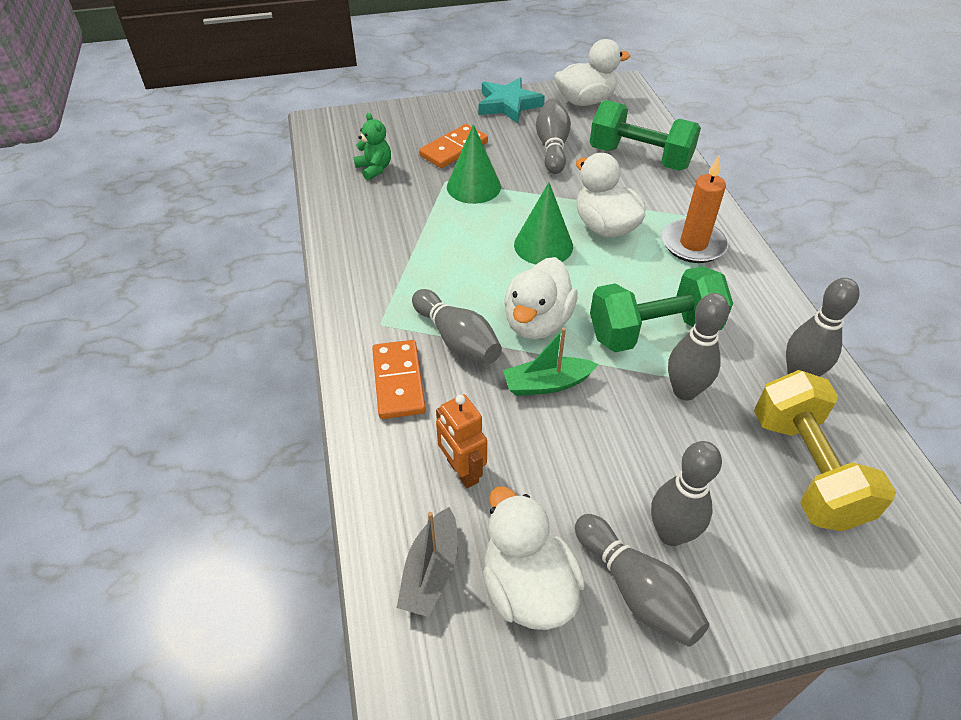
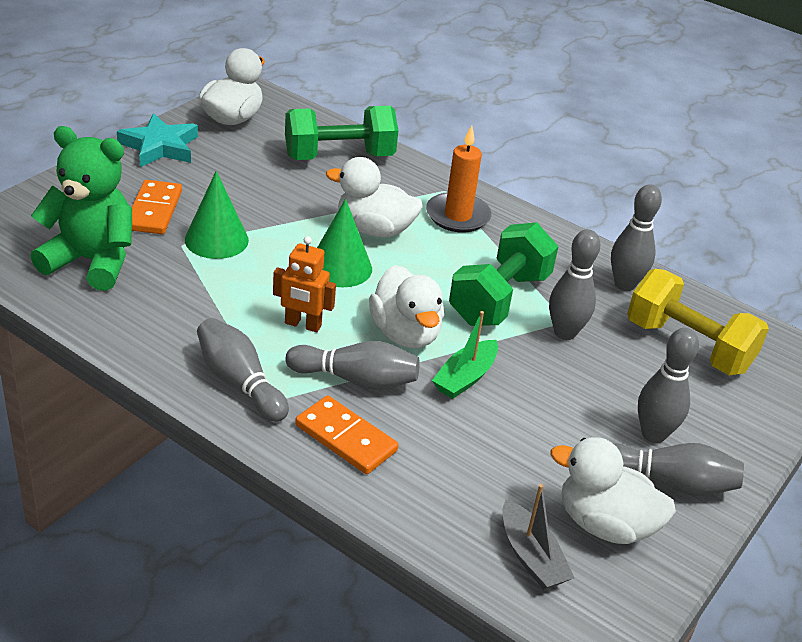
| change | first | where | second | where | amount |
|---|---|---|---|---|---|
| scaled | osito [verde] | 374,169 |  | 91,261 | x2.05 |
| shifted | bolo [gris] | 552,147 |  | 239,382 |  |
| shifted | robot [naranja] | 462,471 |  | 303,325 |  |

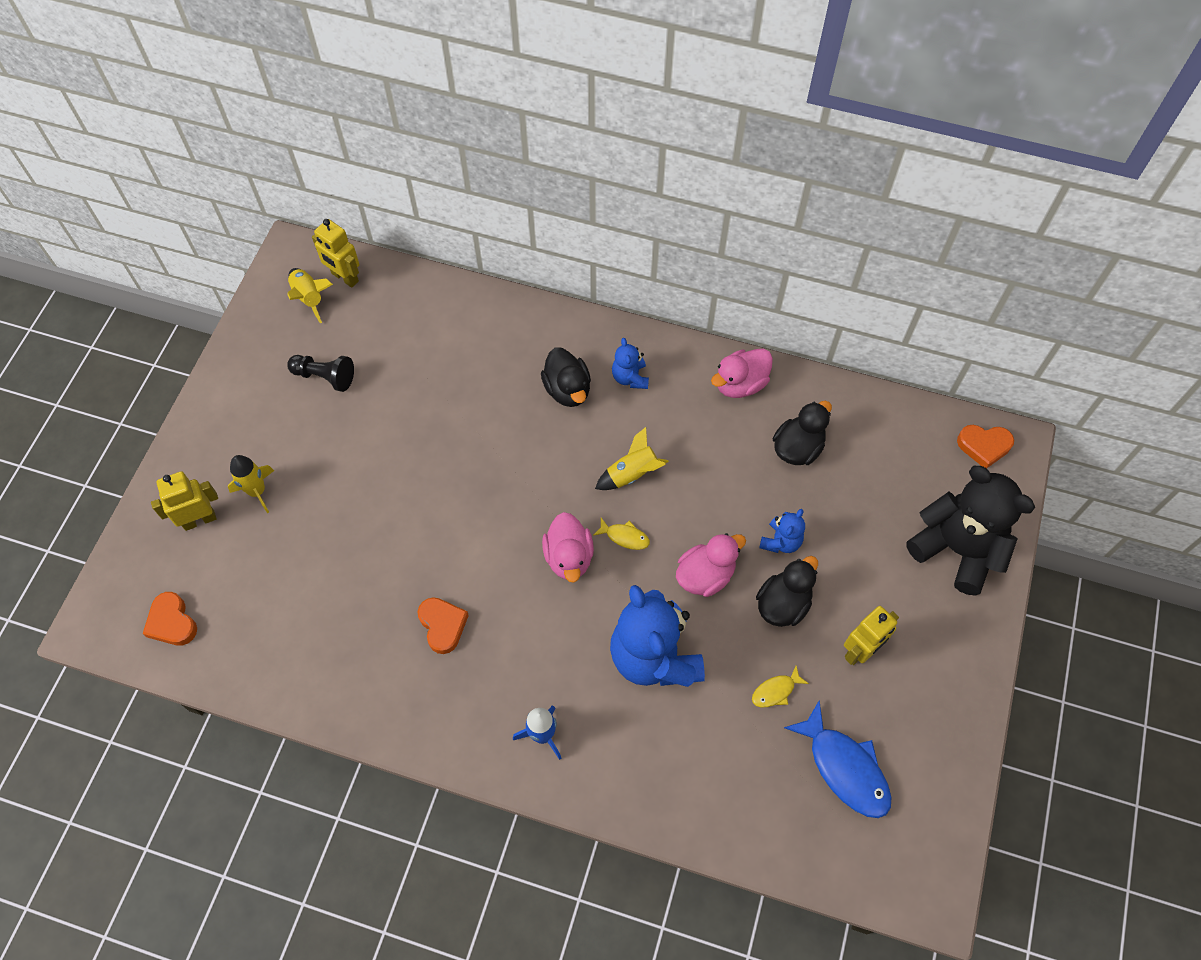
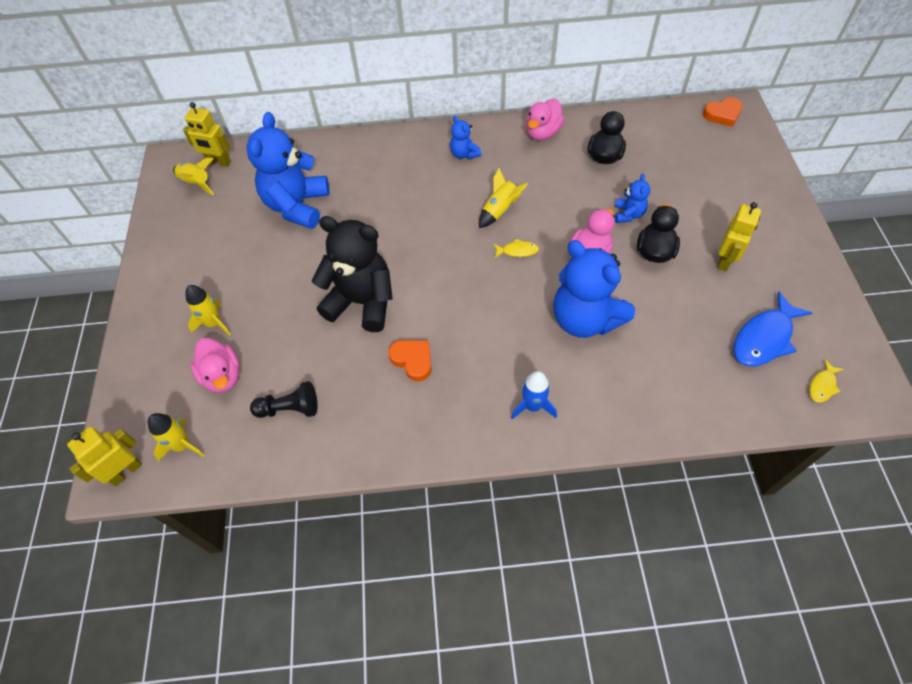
| change | first | where | second | where | amount |
|---|---|---|---|---|---|
| shifted | robot [amarillo] | 199,520 |  | 126,471 |  |
| swapped | corazón [naranja] | 172,622 | cohete [amarillo] | 182,445 |  |
| shifted | pato [rosa] | 569,557 |  | 222,376 |  |
| new |  |  | osito [azul] | 297,206 |  |
| shifted | peón [negro] | 325,377 |  | 289,409 |  |
| shifted | osito [negro] | 956,549 |  | 362,302 |  |
| rotated | pez [azul] | 845,768 |  | 764,338 | 105 degrees clockwise |
| shifted | pez [amarillo] | 775,691 |  | 822,386 |  |
| gone | pato [negro] | 567,390 |  |  |  |

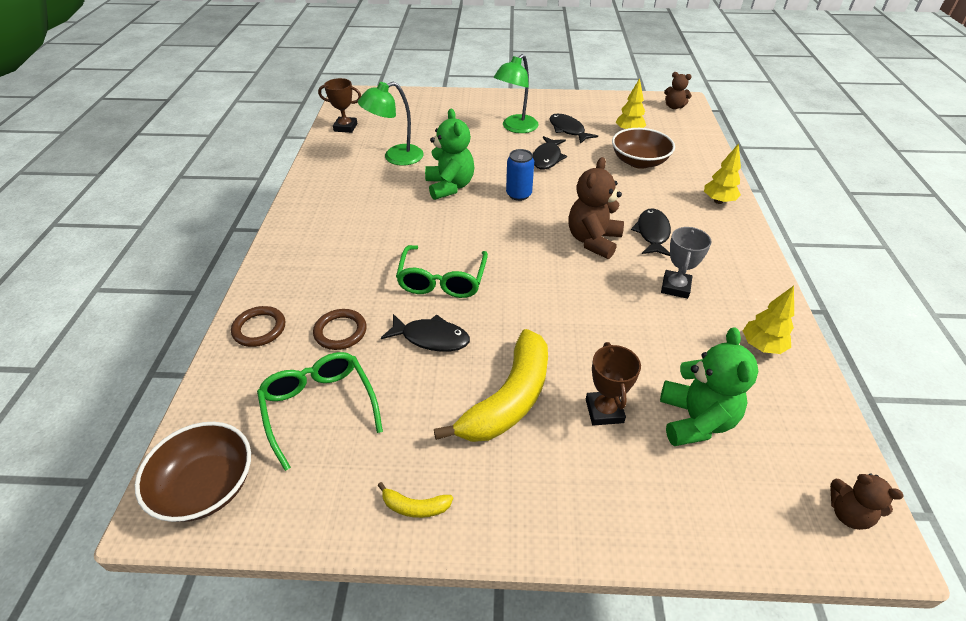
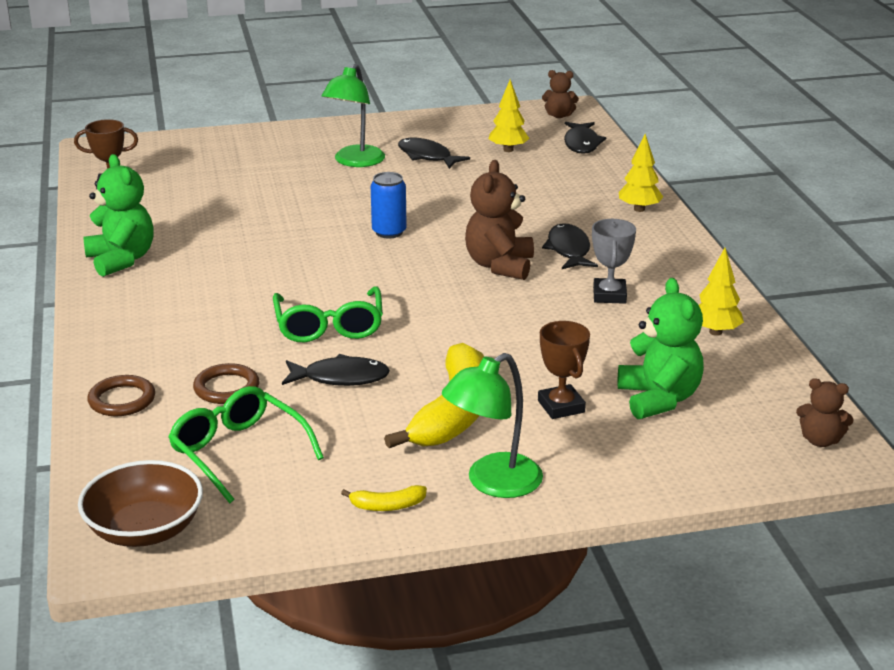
| change | first | where | second | where | amount |
|---|---|---|---|---|---|
| shifted | osito [verde] | 450,186 |  | 121,260 |  |
| shifted | lámpara [verde] | 395,157 |  | 493,483 |  |
| shifted | pez [negro] | 547,158 |  | 581,144 |  |
| gone | cuenco [marrón] | 639,162 |  |  |  |

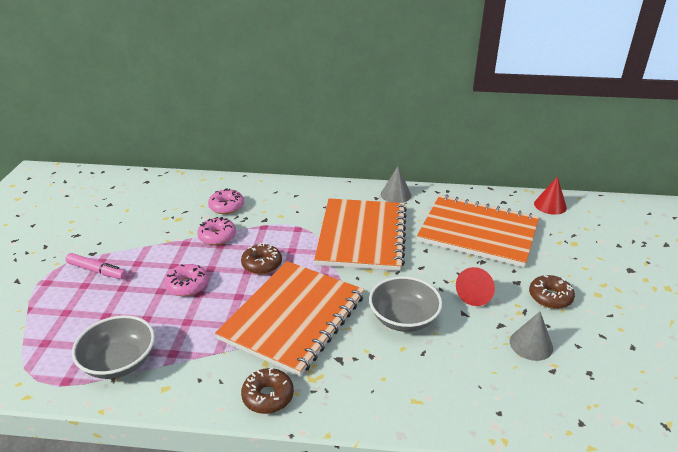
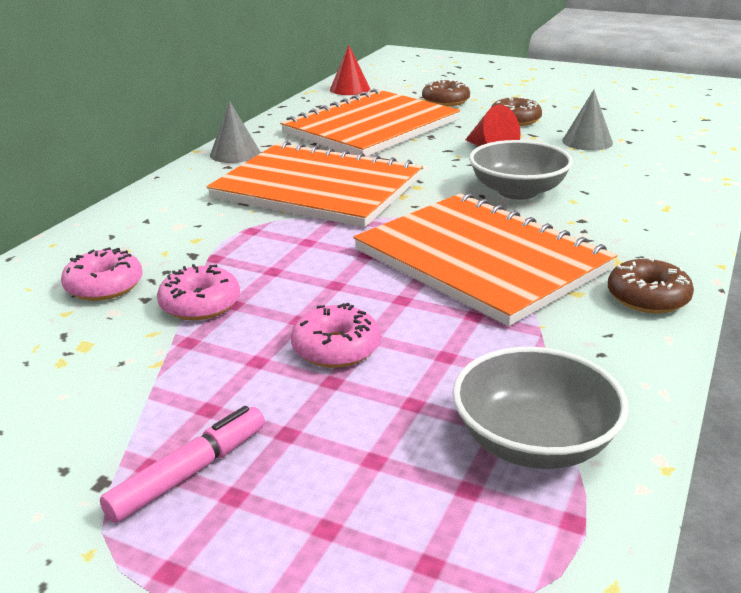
| change | first | where | second | where | amount |
|---|---|---|---|---|---|
| shifted | rosquilla [marrón] | 262,264 |  | 445,101 |  |

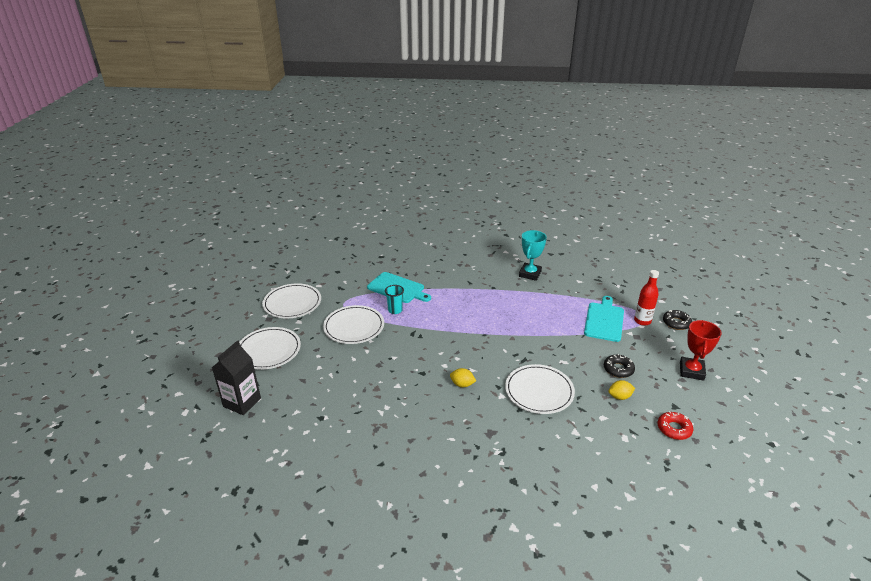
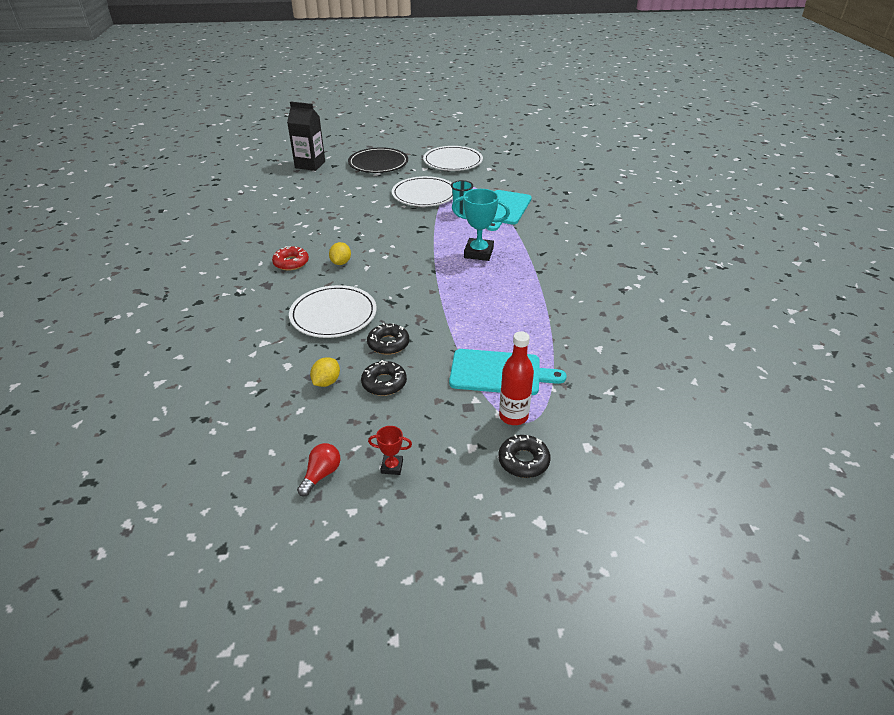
| change | first | where | second | where | amount |
|---|---|---|---|---|---|
| shifted | rosquilla [rojo] | 674,429 |  | 291,263 |  |
| new |  |  | bombilla [rojo] | 321,474 |  |
| rotated | limón [amarillo] | 619,397 |  | 326,382 | 45 degrees clockwise |
| repainted | plato [blanco] | 268,350 | plato [negro] | 378,163 |  |
| new |  |  | rosquilla [negro] | 388,343 |  |
| scaled | trofeo [rojo] | 691,371 |  | 392,466 | x0.51 |
| shifted | trofeo [turquesa] | 530,274 |  | 478,253 |  |

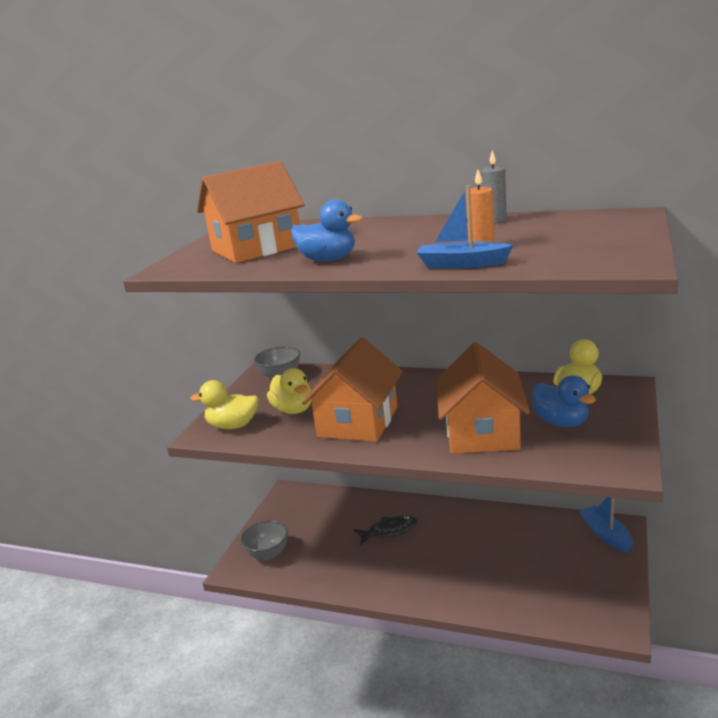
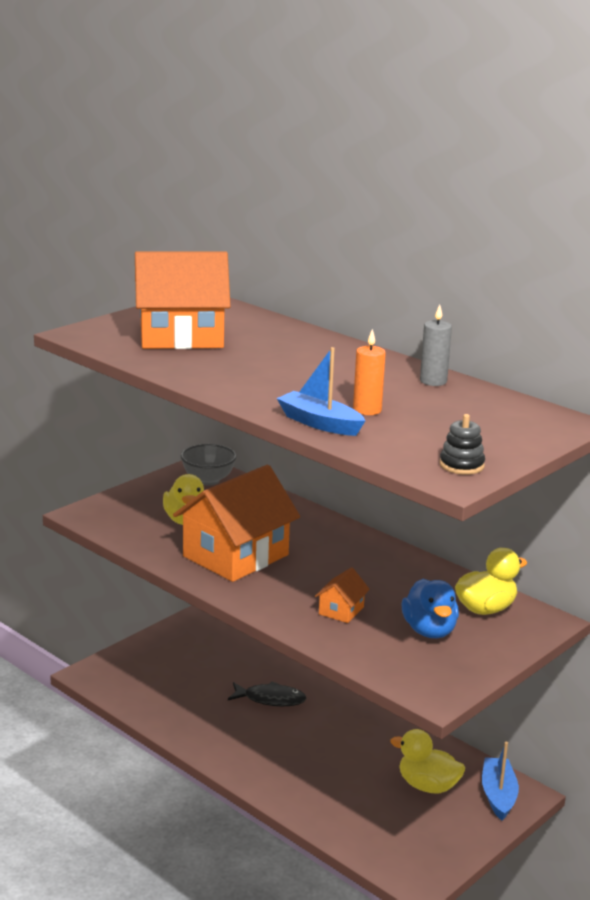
| change | first | where | second | where | amount |
|---|---|---|---|---|---|
| scaled | casa [naranja] | 482,432 |  | 341,610 | x0.43 |
| shifted | pato [amarillo] | 233,426 |  | 427,786 |  |
| new |  |  | juguete apilable [negro] | 461,465 |  |
| gone | cuenco [gris] | 268,554 |  |  |  |
| gone | pato [azul] | 328,260 |  |  |  |

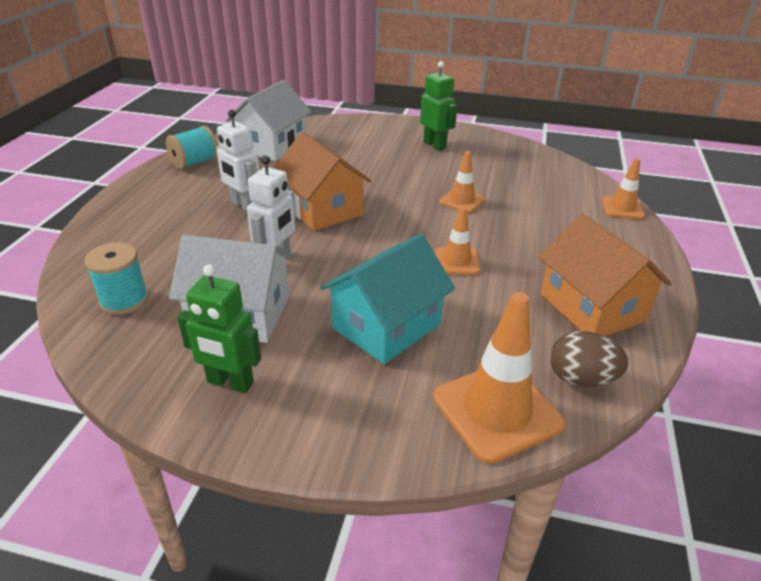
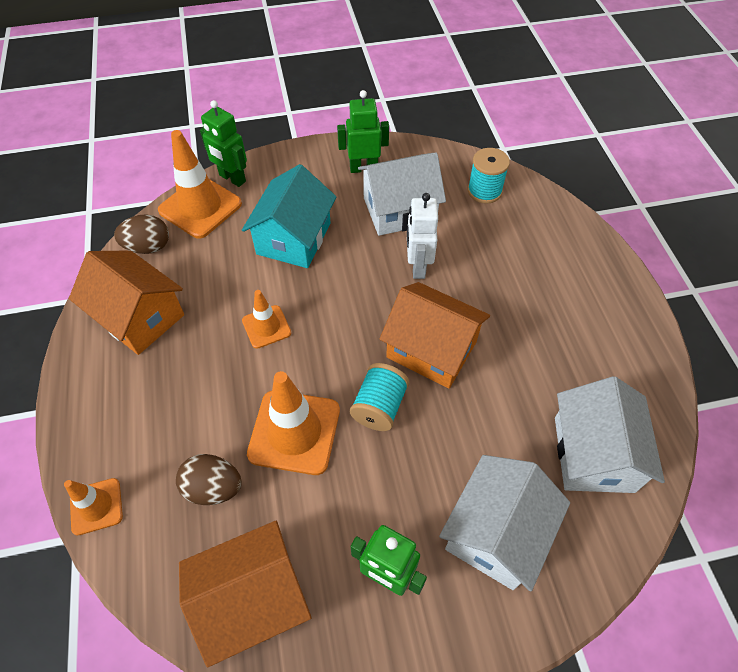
| change | first | where | second | where | amount |
|---|---|---|---|---|---|
| new |  |  | huevo [marrón] | 213,488 |  |
| new |  |  | casa [naranja] | 252,599 |  |
| new |  |  | robot [verde] | 232,178 |  |
| scaled | cono de tráfico [naranja] | 462,201 |  | 294,432 | x1.78 |
| shifted | carrete [turquesa] | 195,162 |  | 379,406 |  |
| new |  |  | casa [blanco] | 496,532 |  |
| gone | robot [blanco] | 244,205 |  |  |  |

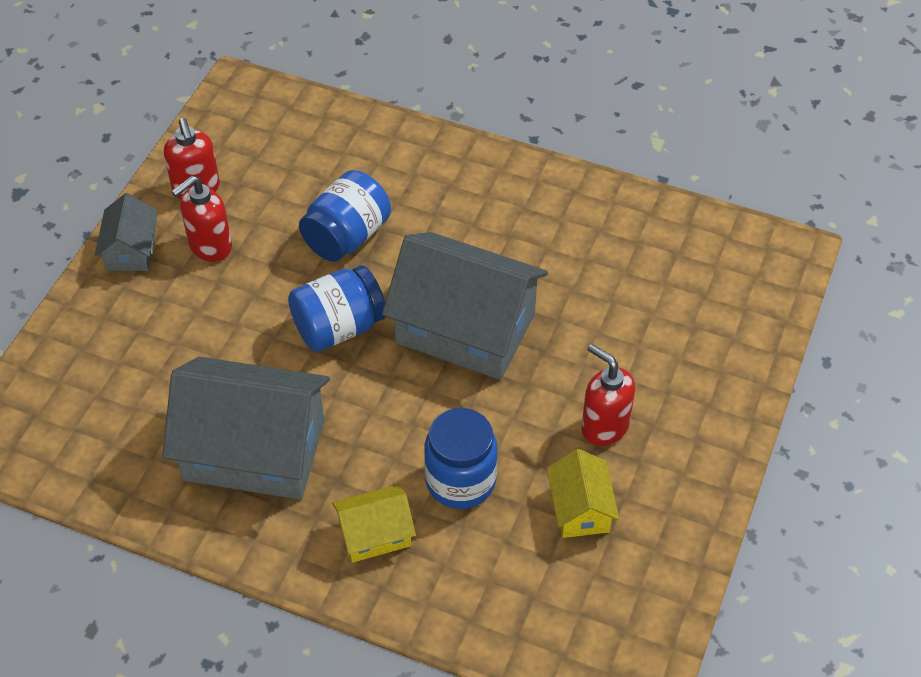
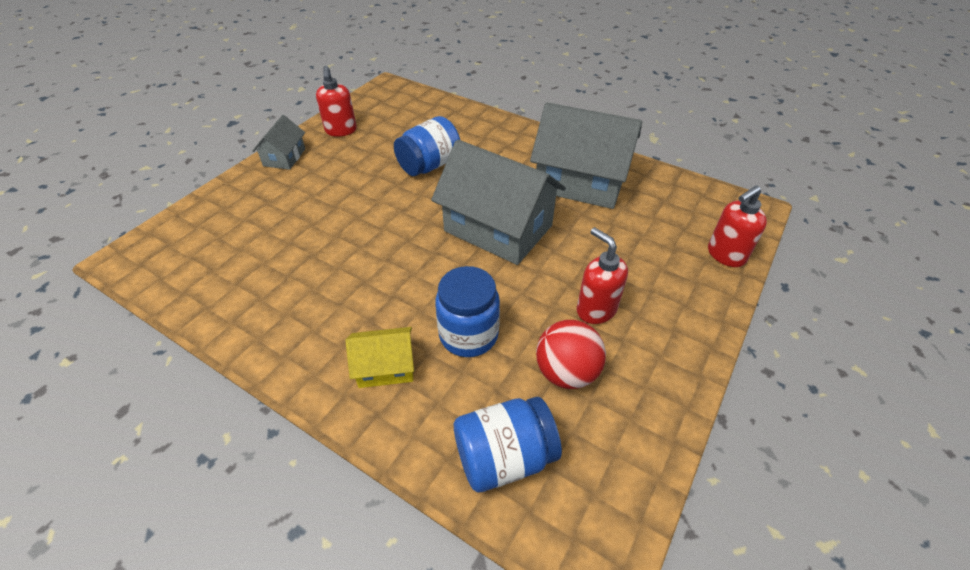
| change | first | where | second | where | amount |
|---|---|---|---|---|---|
| shifted | tarro [azul] | 338,327 |  | 504,457 |  |
| shifted | casa [gris] | 254,450 |  | 580,182 |  |
| swapped | casa [amarillo] | 580,509 | pelota [rojo] | 566,372 |  |
| shifted | dispensador de jabón [rojo] | 210,246 |  | 725,255 |  |

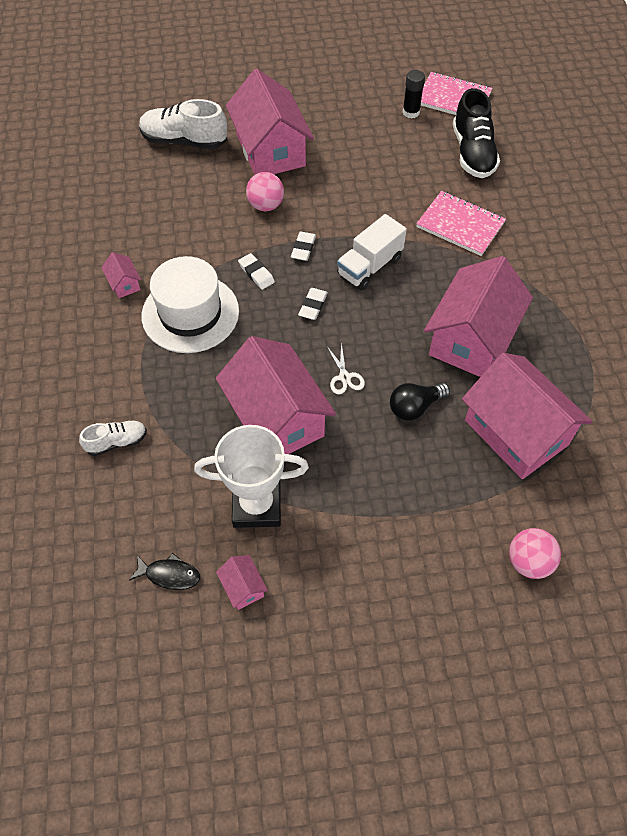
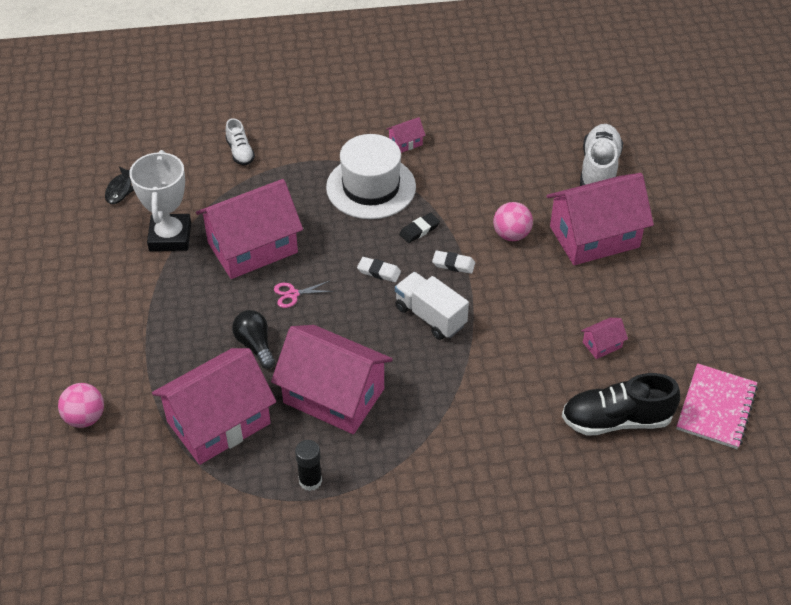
| change | first | where | second | where | amount |
|---|---|---|---|---|---|
| repainted | tijeras [blanco] | 344,377 | tijeras [rosa] | 293,294 |  |
| shifted | barra de pegamento [negro] | 411,112 |  | 310,481 |  |
| repainted | goma de borrar [blanco] | 256,273 | goma de borrar [negro] | 419,230 |  |
| shifted | casa [rosa] | 243,587 |  | 602,345 |  |
| gone | cuaderno [rosa] | 460,225 |  |  |  |

